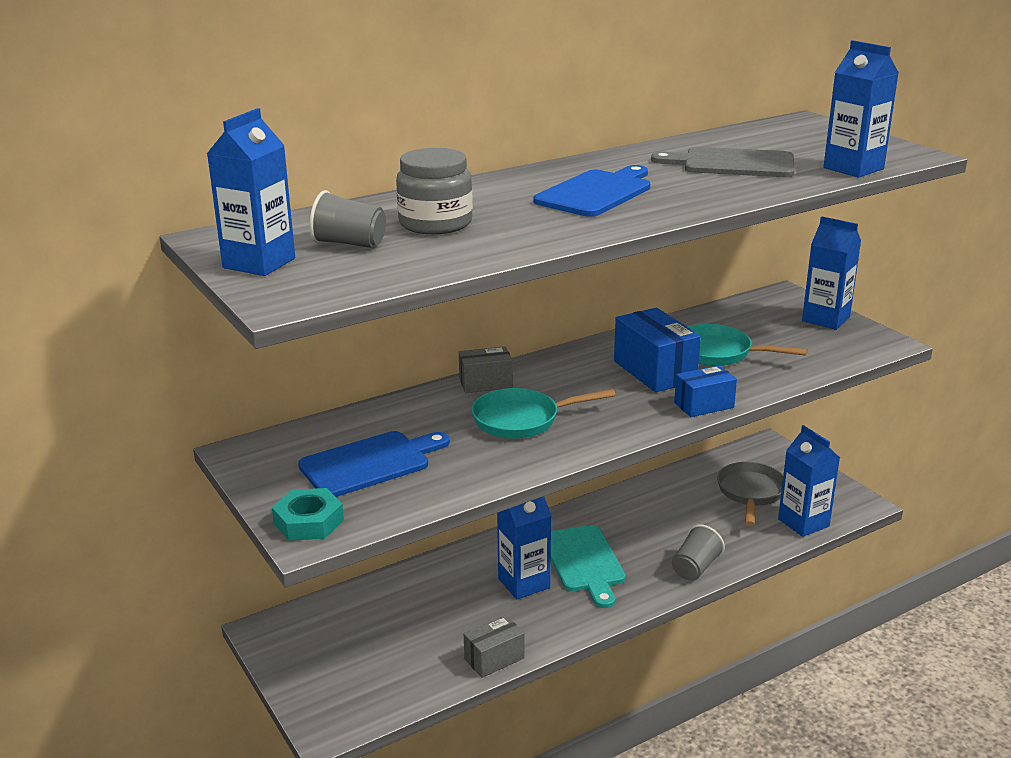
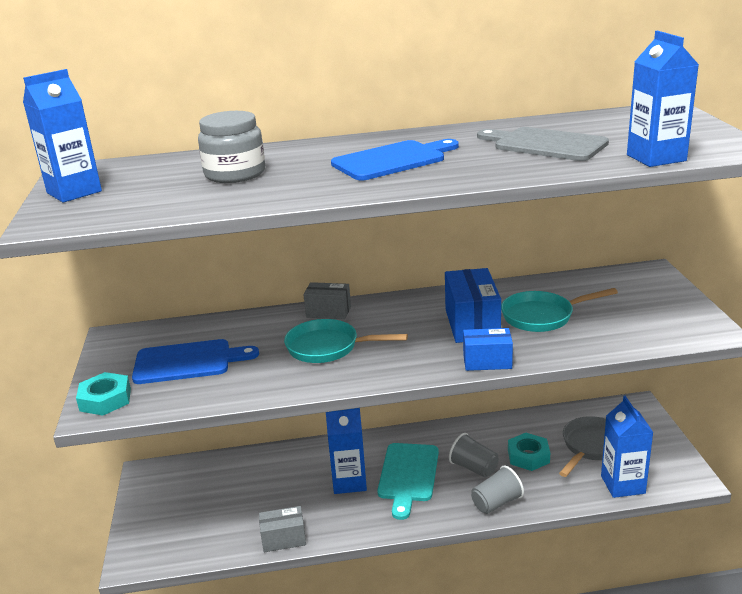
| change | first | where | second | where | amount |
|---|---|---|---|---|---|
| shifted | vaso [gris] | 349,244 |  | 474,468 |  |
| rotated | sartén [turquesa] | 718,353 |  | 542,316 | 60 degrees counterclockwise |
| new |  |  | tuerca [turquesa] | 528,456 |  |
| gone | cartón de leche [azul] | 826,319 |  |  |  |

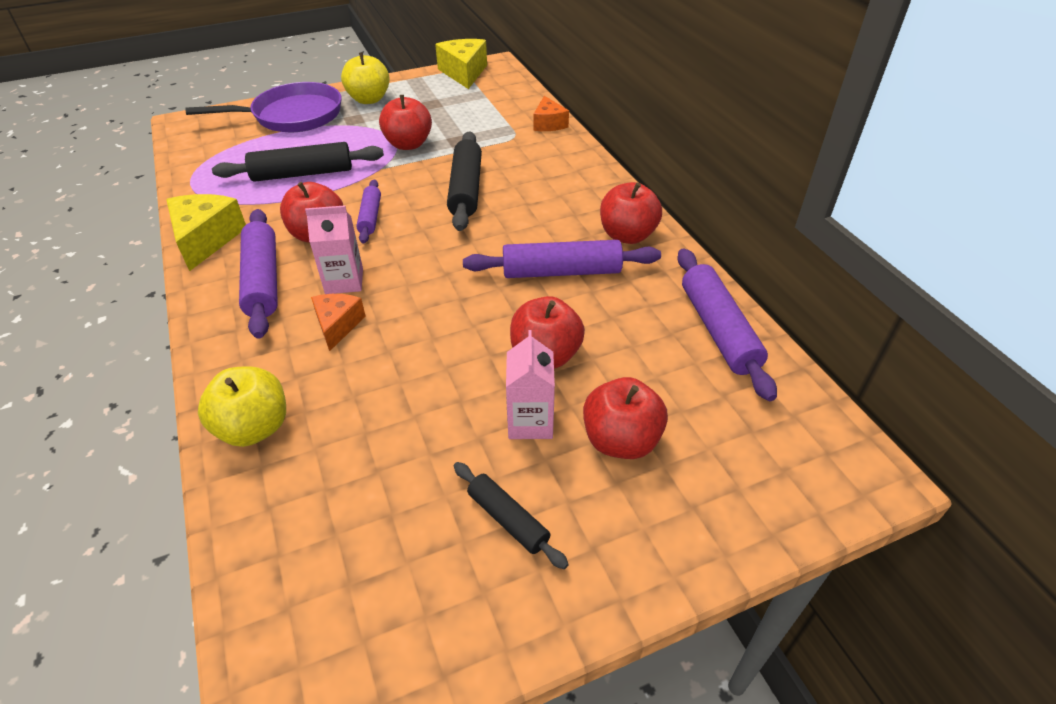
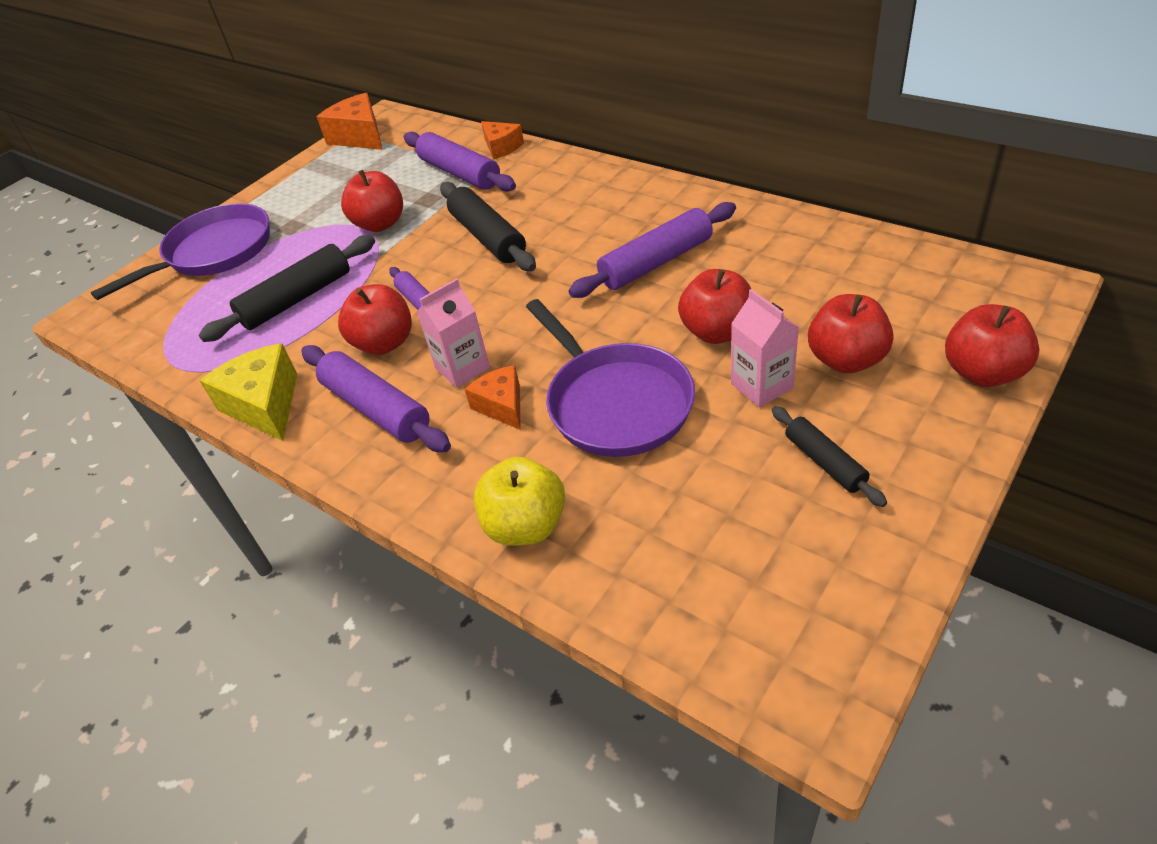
| change | first | where | second | where | amount |
|---|---|---|---|---|---|
| repainted | queso [amarillo] | 464,73 | queso [naranja] | 360,137 |  |
| shifted | rodillo [morado] | 718,330 |  | 460,173 |  |
| new |  |  | sartén [morado] | 615,402 |  |
| rotated | rodillo [negro] | 508,519 |  | 825,462 | 45 degrees clockwise |
| shifted | manzana [rojo] | 627,235 |  | 983,373 |  |
| gone | manzana [amarillo] | 369,99 |  |  |  |

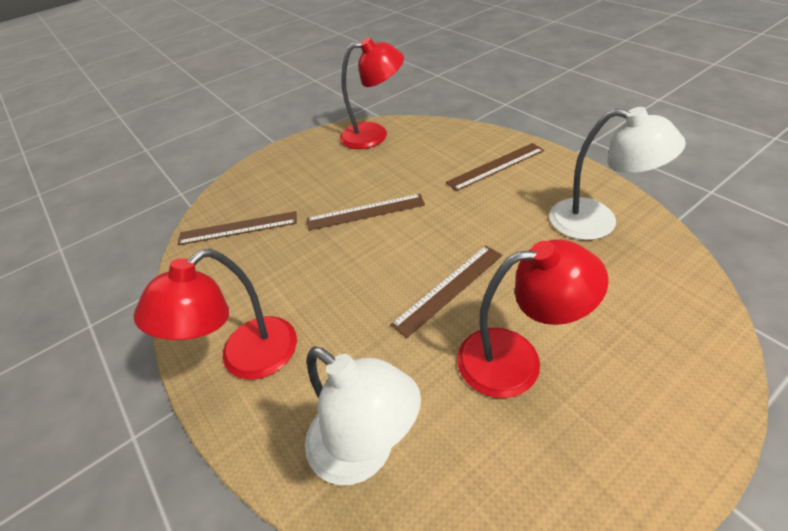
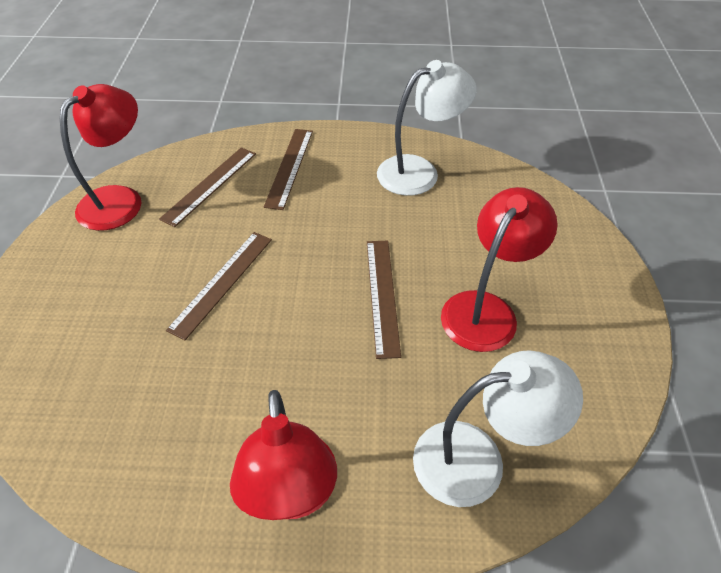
| change | first | where | second | where | amount |
|---|---|---|---|---|---|
| shifted | regla [marrón] | 238,228 |  | 210,185 |  |

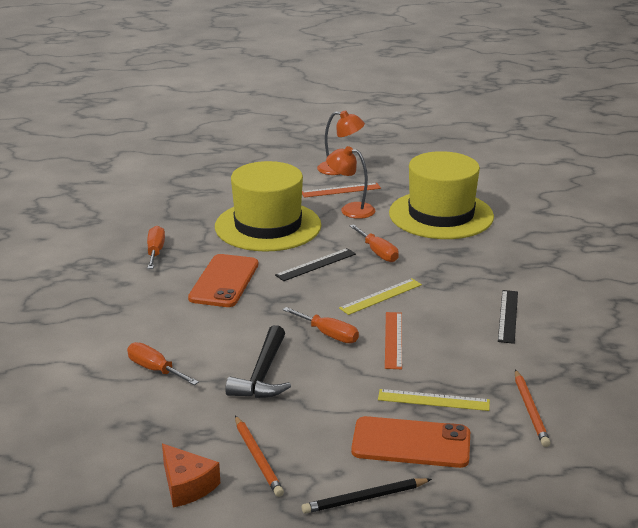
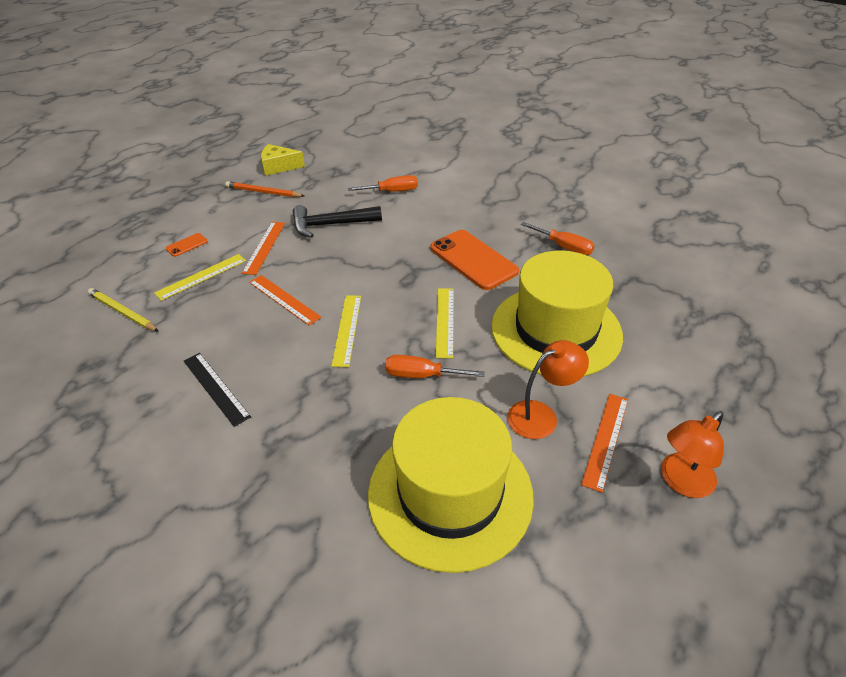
| change | first | where | second | where | amount |
|---|---|---|---|---|---|
| repainted | lápiz [naranja] | 530,410 | lápiz [amarillo] | 123,312 |  |
| scaled | móvil [naranja] | 411,443 |  | 187,245 | x0.44 |
| new |  |  | regla [naranja] | 264,247 |  |
| repainted | queso [naranja] | 187,485 | queso [amarillo] | 279,167 |  |
| rotated | martillo [negro] | 262,374 |  | 331,225 | 60 degrees counterclockwise |
| repainted | regla [negro] | 316,264 | regla [amarillo] | 445,321 |  |
| gone | destornillador [naranja] | 328,335 |  |  |  |
| gone | lápiz [negro] | 365,498 |  |  |  |

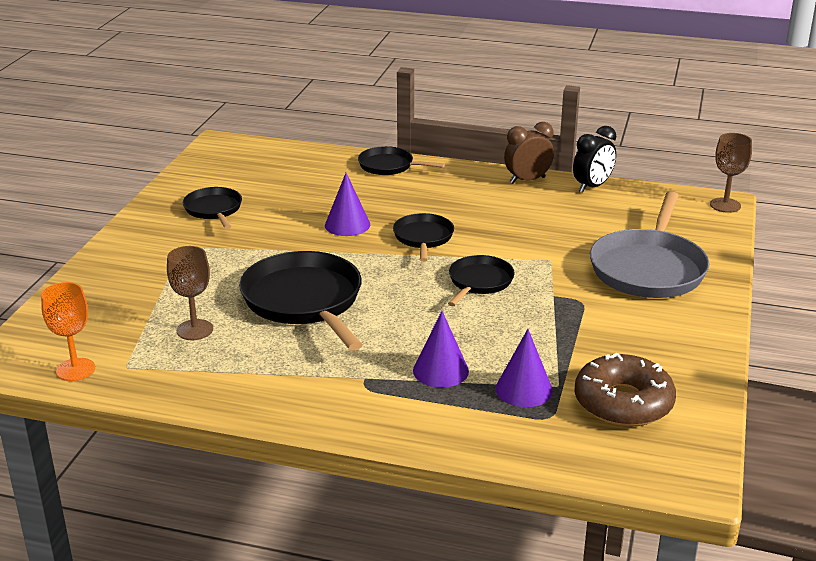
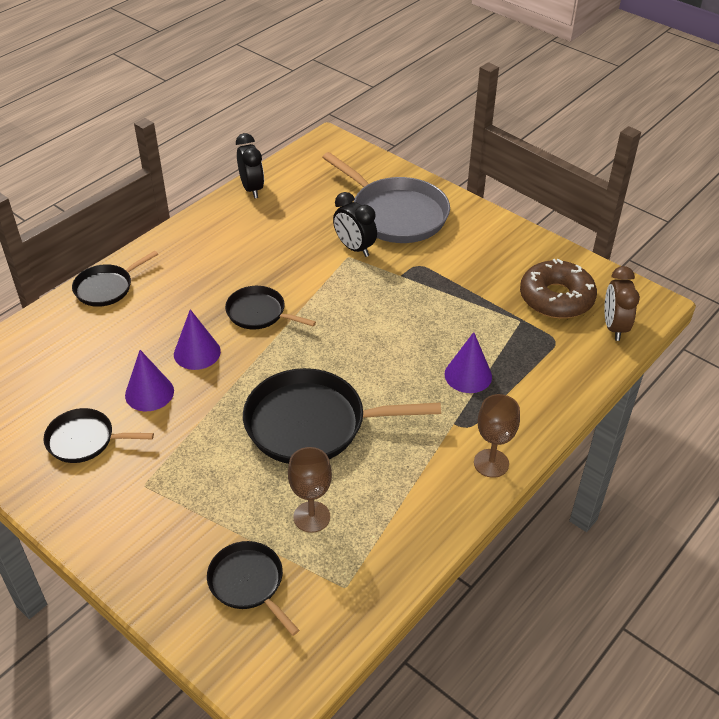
| change | first | where | second | where | amount |
|---|---|---|---|---|---|
| shifted | cono [morado] | 524,389 |  | 149,393 |  |
| shifted | sartén [negro] | 479,282 |  | 248,583 |  |
| new |  |  | despertador [negro] | 354,248 |  |
| shifted | copa [marrón] | 725,205 |  | 491,463 |  |
| shifted | despertador [marrón] | 527,180 |  | 614,327 |  |
| gone | copa [naranja] | 75,369 |  |  |  |

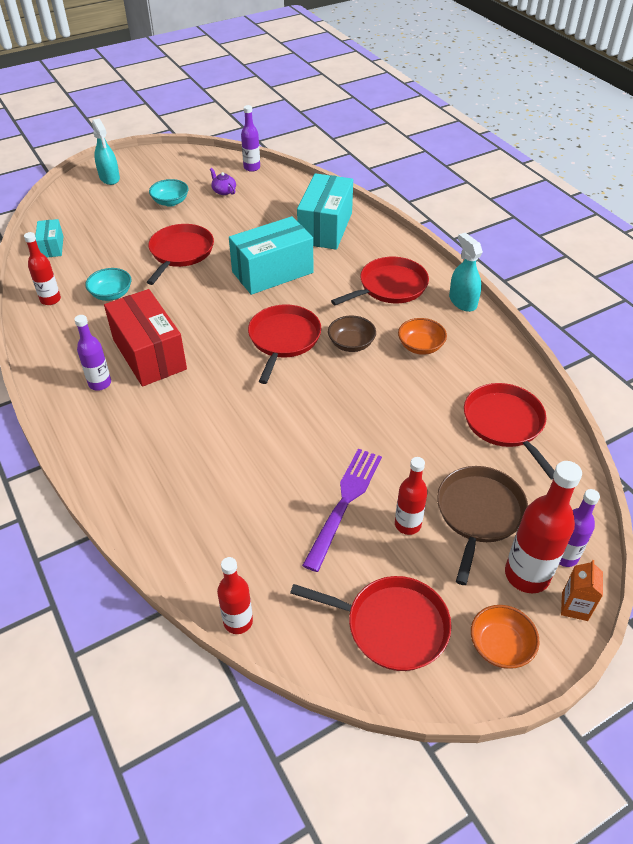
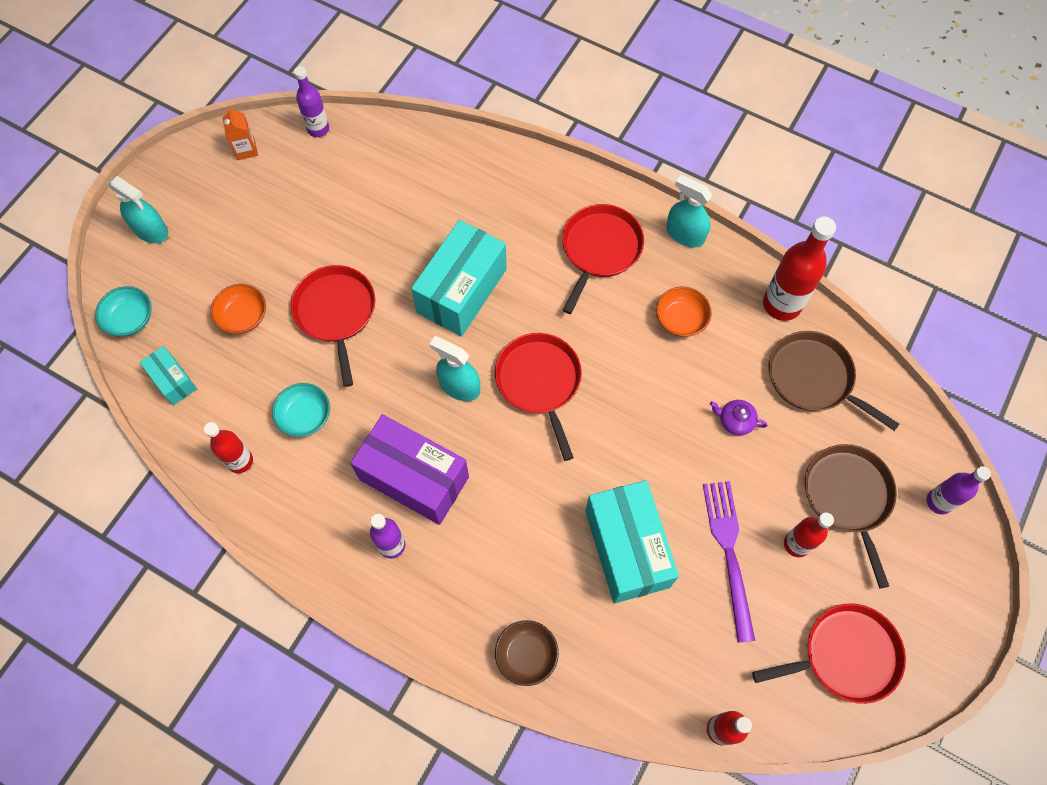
| change | first | where | second | where | amount |
|---|---|---|---|---|---|
| shifted | cuenco [turquesa] | 170,202 |  | 130,319 |  |
| shifted | cuenco [naranja] | 500,646 |  | 243,317 |  |
| shifted | cartón de leche [naranja] | 574,606 |  | 246,149 |  |
| repainted | caja [rojo] | 149,354 | caja [morado] | 414,478 |  |
| new |  |  | pulverizador [turquesa] | 459,386 |  |
| shifted | cuenco [marrón] | 351,344 |  | 526,655 |  |
| shifted | caja [turquesa] | 325,228 |  | 627,548 |  |
| shifted | tetera [morado] | 224,191 |  | 735,421 |  |
| shifted | botella [rojo] | 527,575 |  | 781,304 |  |
| repainted | sartén [rojo] | 505,424 | sartén [marrón] | 813,378 |  |

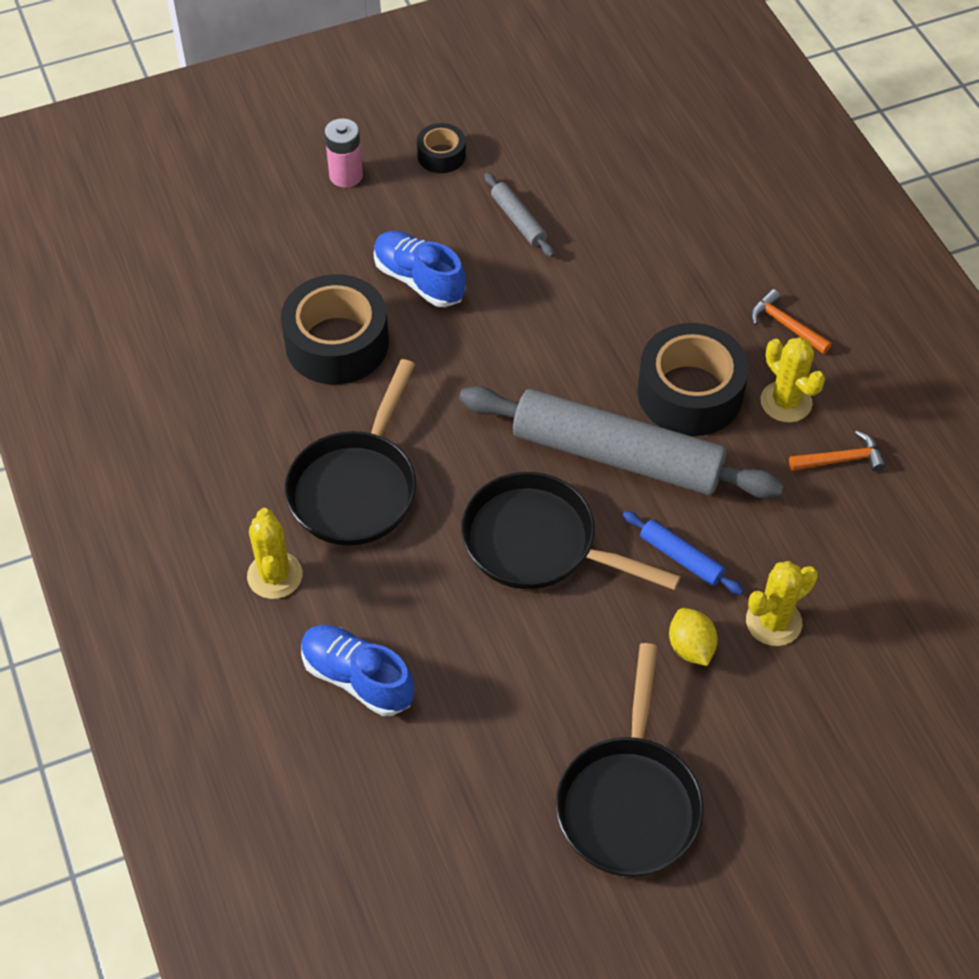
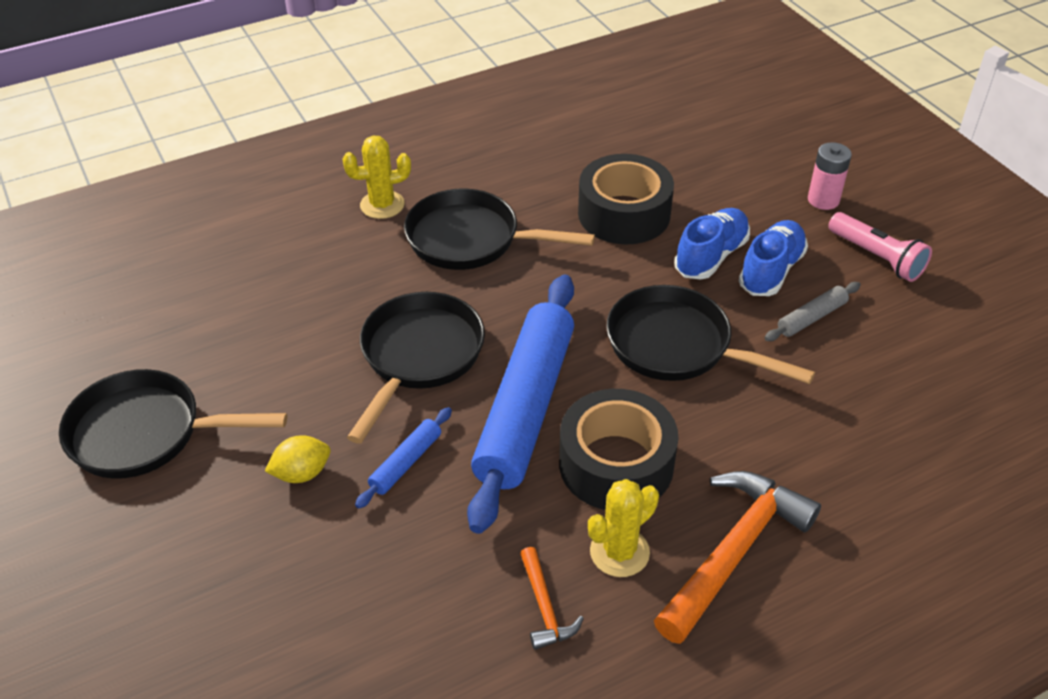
| change | first | where | second | where | amount |
|---|---|---|---|---|---|
| repainted | rodillo [gris] | 617,455 | rodillo [azul] | 526,408 |  |
| new |  |  | sartén [negro] | 676,346 |  |
| scaled | martillo [naranja] | 785,325 |  | 734,551 | x2.04 |
| shifted | zapato [azul] | 357,678 |  | 771,271 |  |
| swapped | cinta adhesiva [negro] | 441,155 | lámpara de mano [rosa] | 877,258 |  |
| gone | cactus [amarillo] | 773,622 |  |  |  |

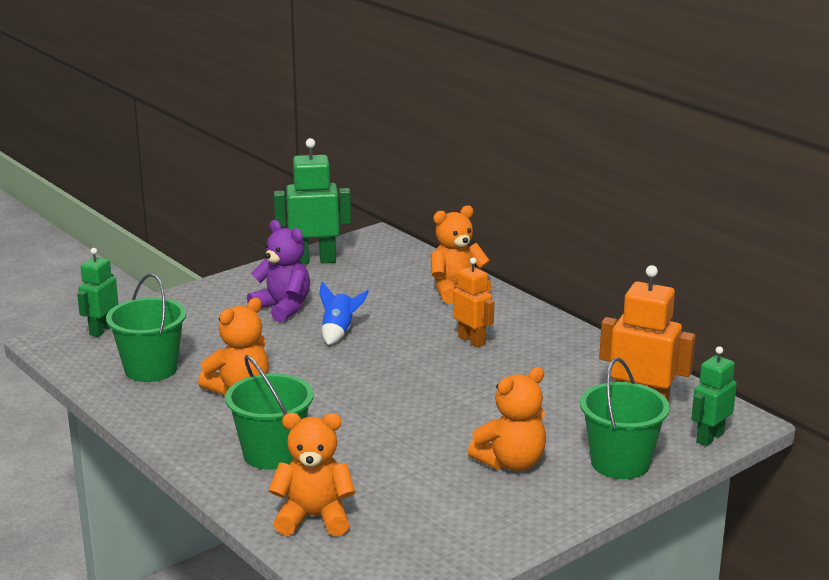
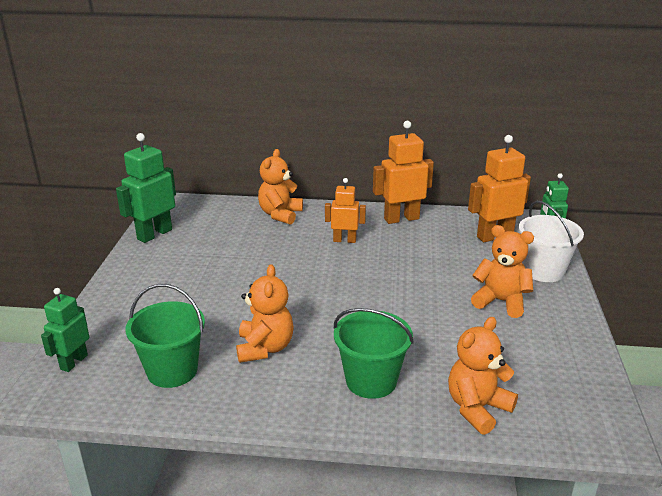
| change | first | where | second | where | amount |
|---|---|---|---|---|---|
| rotated | robot [verde] | 101,330 |  | 73,362 | 45 degrees clockwise |
| new |  |  | robot [naranja] | 401,219 |  |
| rotated | osito [naranja] | 511,463 |  | 500,301 | 75 degrees counterclockwise |
| repainted | balde [verde] | 620,463 | balde [blanco] | 543,271 |  |
| gone | osito [morado] | 283,308 |  |  |  |
| gone | cohete [azul] | 339,332 |  |  |  |

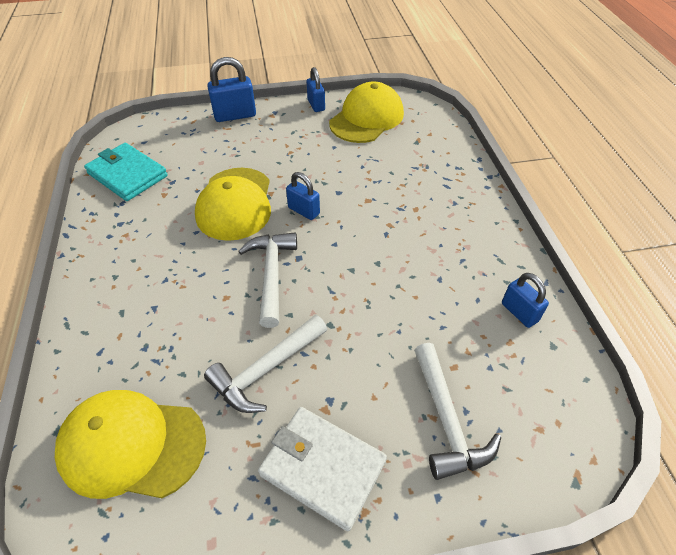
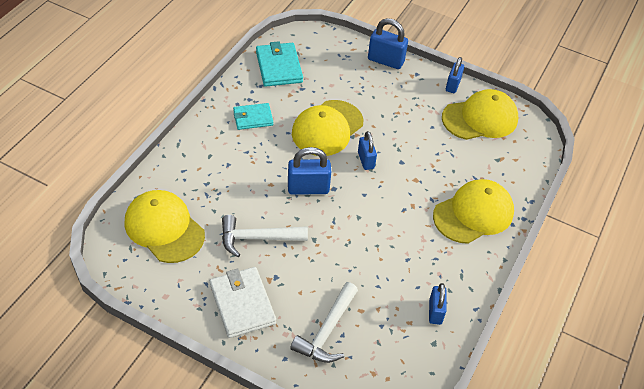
| change | first | where | second | where | amount |
|---|---|---|---|---|---|
| new |  |  | cartera [turquesa] | 253,118 |  |
| swapped | martillo [blanco] | 271,274 | candado [azul] | 308,188 |  |
| new |  |  | gorra [amarillo] | 473,214 |  |

